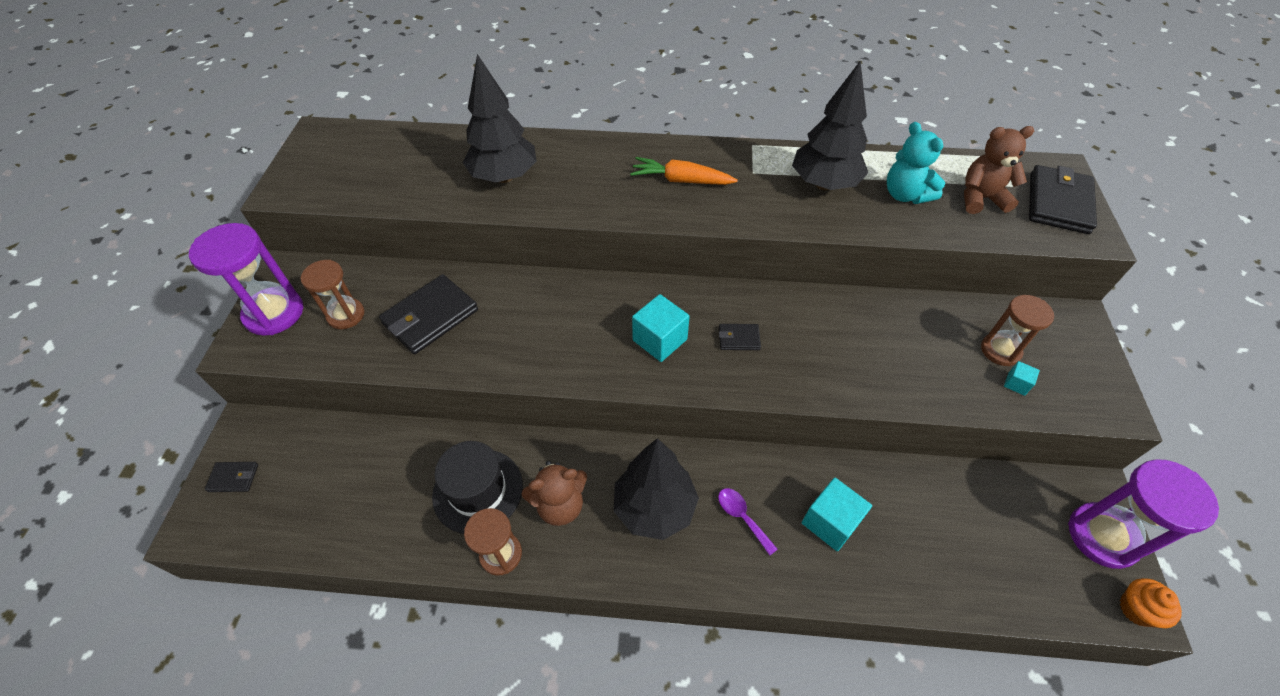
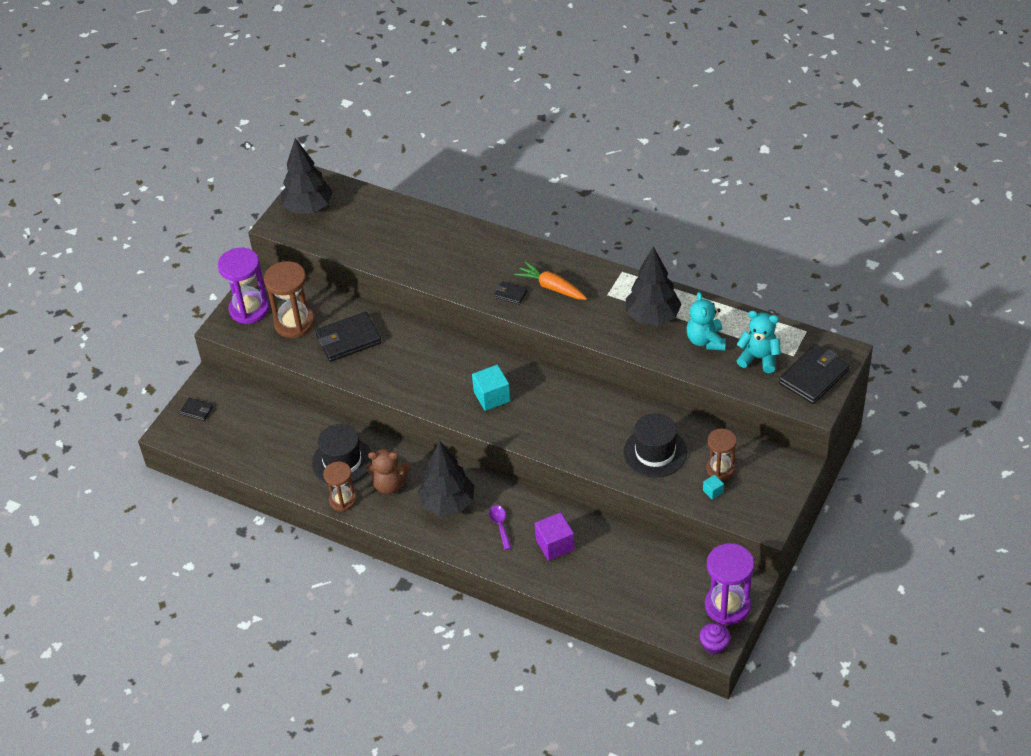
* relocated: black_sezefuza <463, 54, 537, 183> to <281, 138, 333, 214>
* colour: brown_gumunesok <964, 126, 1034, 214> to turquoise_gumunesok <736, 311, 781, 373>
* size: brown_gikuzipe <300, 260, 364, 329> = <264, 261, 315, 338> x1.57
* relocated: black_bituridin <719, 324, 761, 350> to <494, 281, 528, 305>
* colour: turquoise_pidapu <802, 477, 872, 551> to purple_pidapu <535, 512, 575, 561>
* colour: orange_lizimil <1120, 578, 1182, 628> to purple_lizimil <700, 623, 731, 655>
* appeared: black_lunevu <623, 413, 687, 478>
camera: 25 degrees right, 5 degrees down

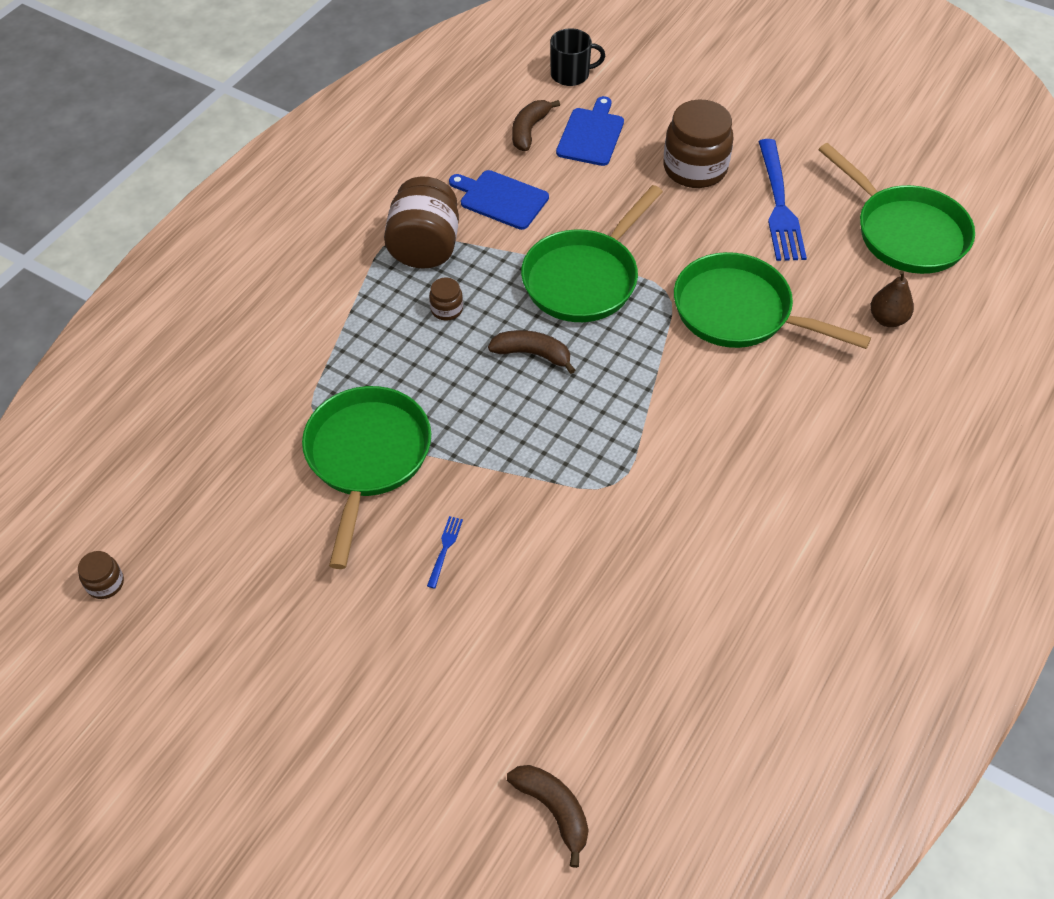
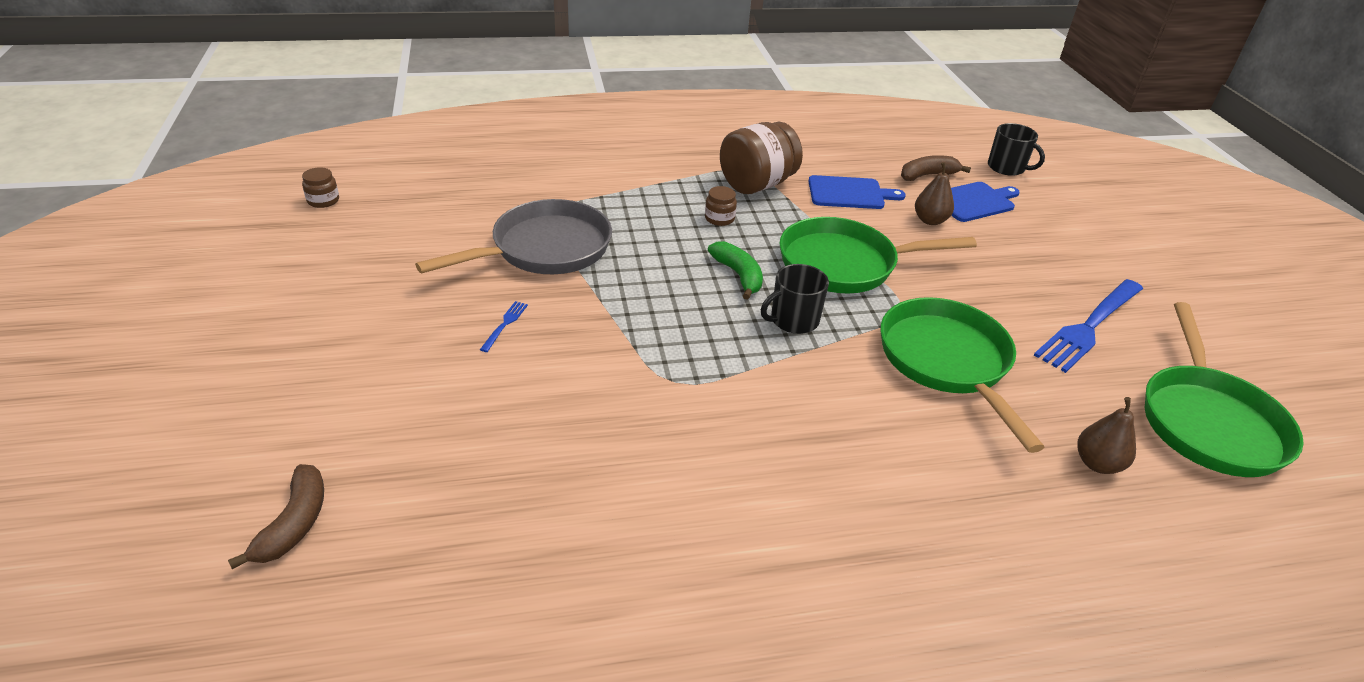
* missing: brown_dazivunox <663, 99, 733, 188>
* spun: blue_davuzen <449, 170, 549, 230> = <809, 175, 906, 209> 105 degrees clockwise
* colour: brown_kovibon <488, 330, 575, 374> to green_kovibon <708, 241, 763, 300>
* colour: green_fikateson <302, 386, 431, 569> to grey_fikateson <415, 199, 612, 274>
* spun: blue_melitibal <427, 516, 463, 589> = <480, 301, 528, 352> 45 degrees counterclockwise
* appeared: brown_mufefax <915, 162, 954, 225>
* appeared: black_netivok <761, 264, 829, 334>
camera: 45 degrees right, 15 degrees down

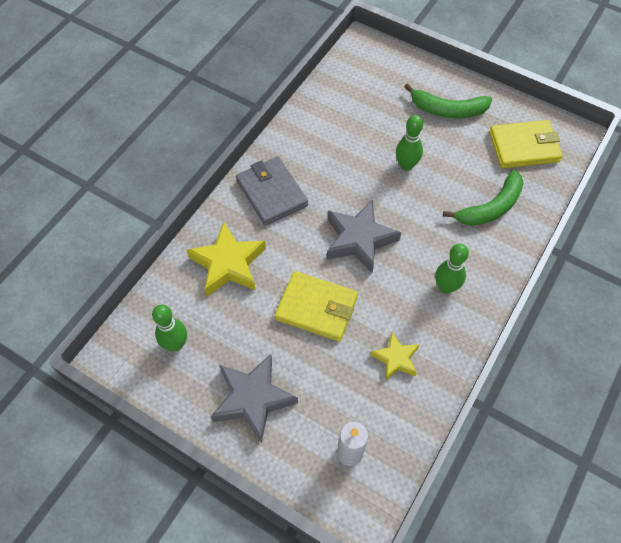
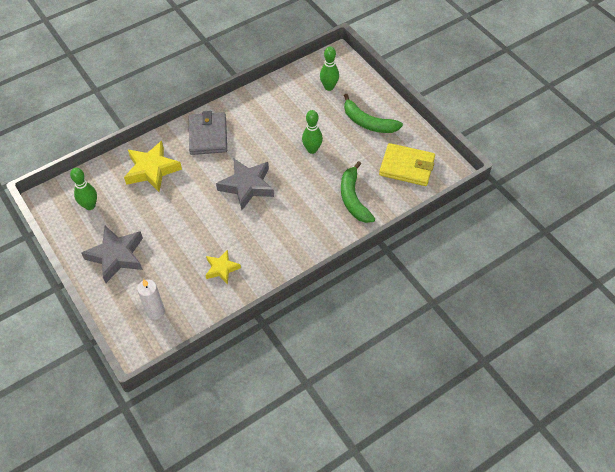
* spun: green_kovibon <443, 170, 524, 226> = <341, 161, 375, 223> 90 degrees clockwise
* relocated: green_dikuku <435, 244, 469, 294> to <320, 46, 339, 91>
* missing: yellow_bituridin <275, 271, 358, 342>
camera: 25 degrees right, 5 degrees down

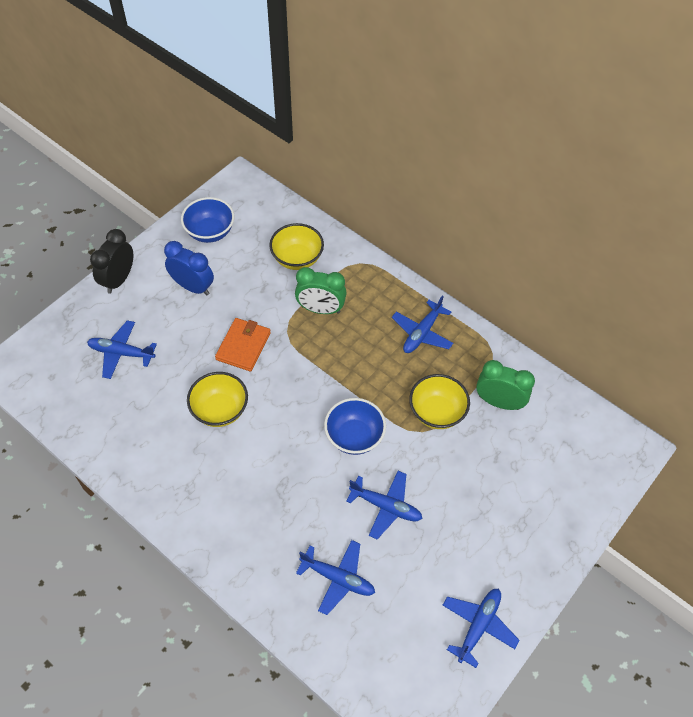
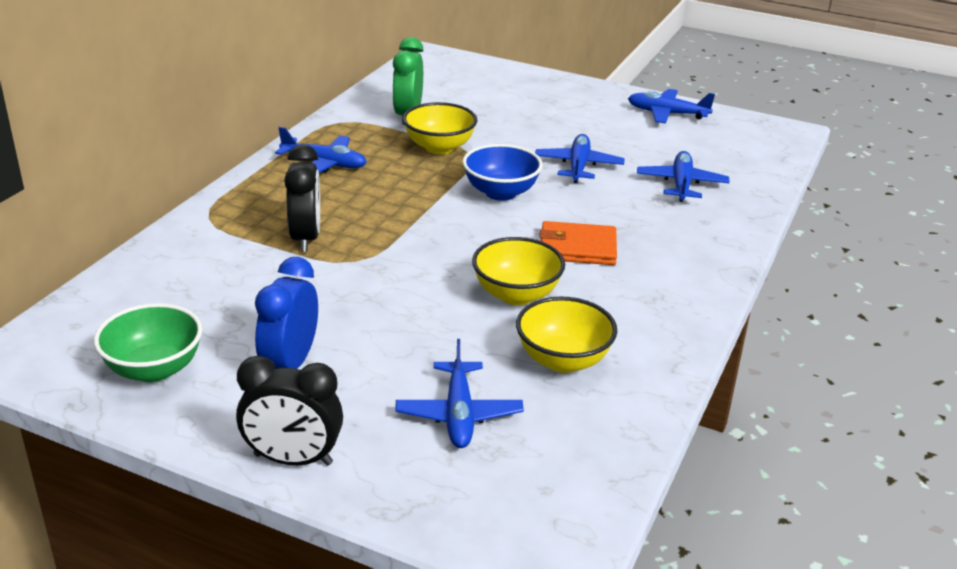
* colour: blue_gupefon <181, 197, 234, 243> to green_gupefon <94, 303, 202, 382>
* relocated: yellow_gupefon <269, 223, 324, 270> to <516, 296, 618, 373>
* colour: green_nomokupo <295, 267, 347, 314> to black_nomokupo <284, 144, 320, 252>
* relocated: orange_bituridin <215, 318, 271, 371> to <539, 221, 617, 265>
camera: 105 degrees left, 25 degrees down

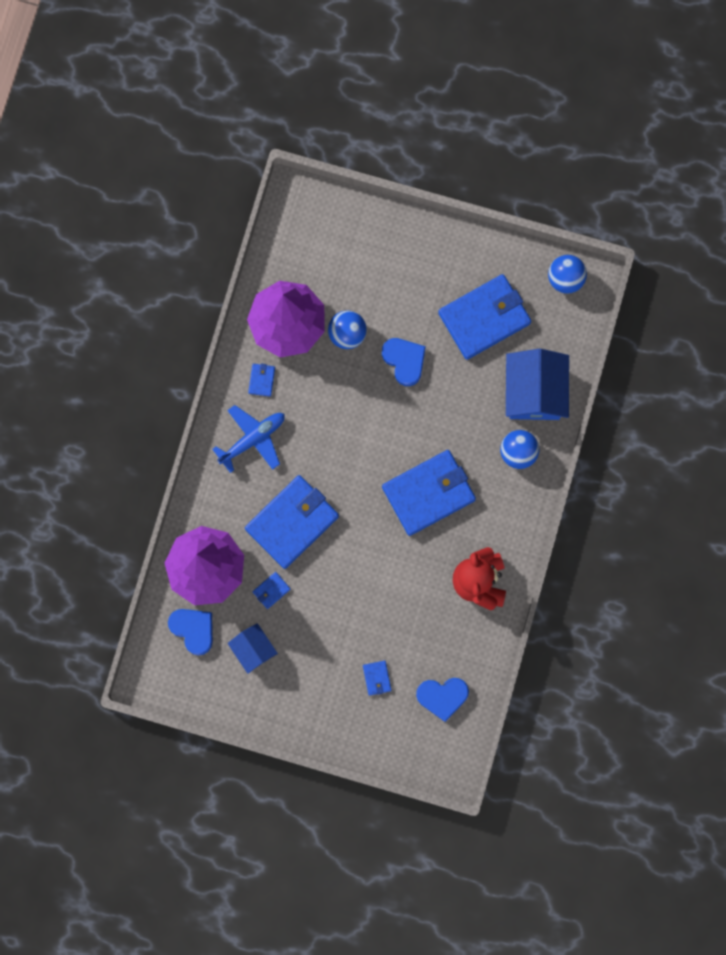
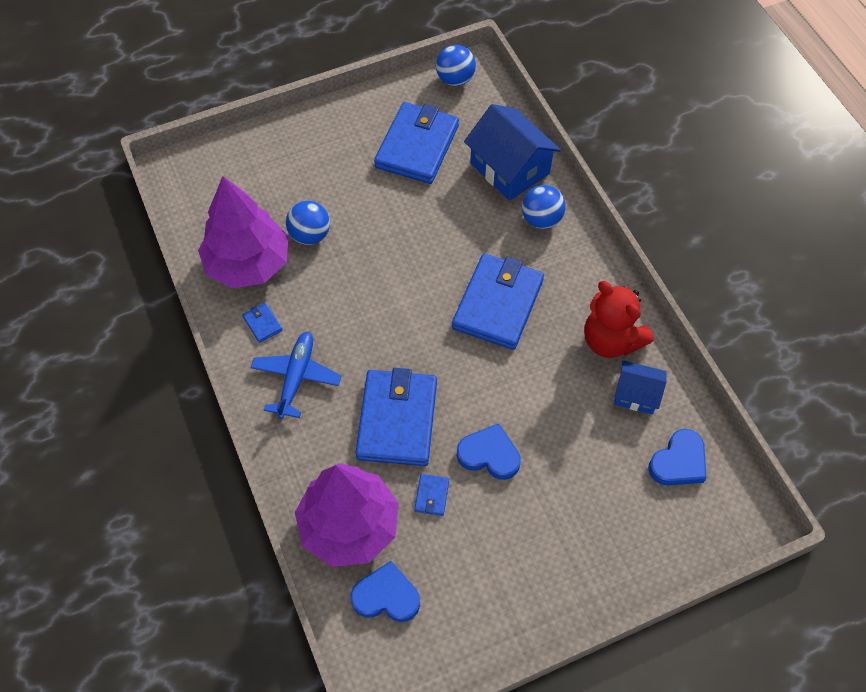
* relocated: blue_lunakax <382, 338, 426, 386> to <457, 423, 521, 480>
* relocated: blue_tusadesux <227, 623, 278, 674> to <614, 360, 667, 414>
* missing: blue_bituridin <363, 661, 392, 696>
camera: 40 degrees left, 20 degrees down

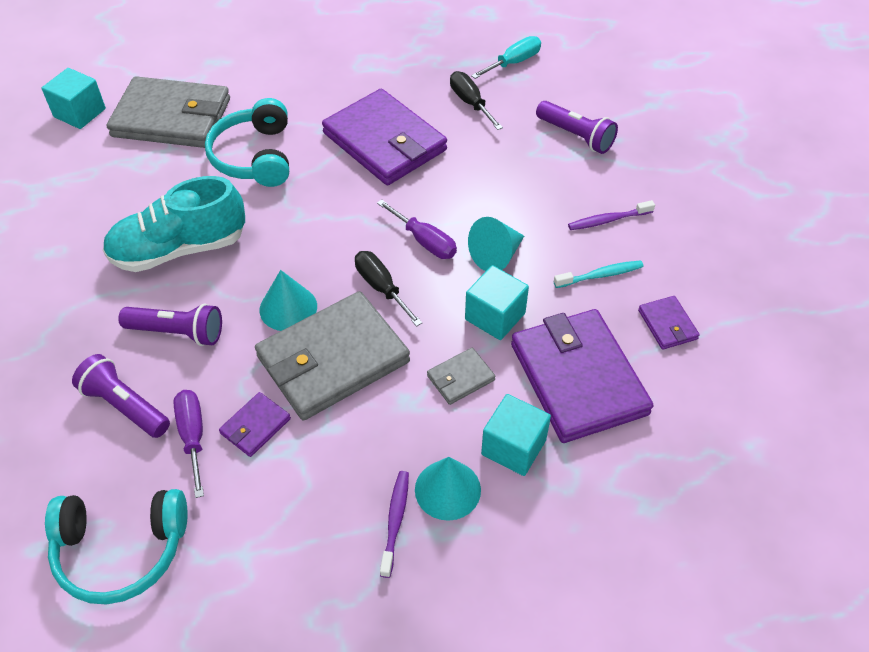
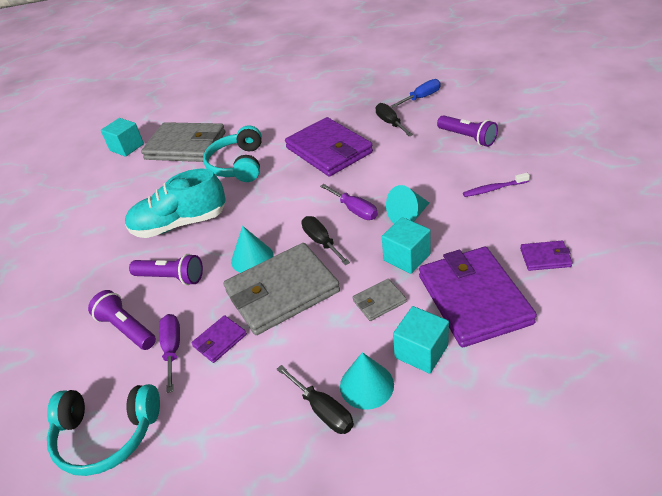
* colour: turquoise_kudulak <471, 36, 541, 79> to blue_kudulak <391, 79, 441, 108>
* missing: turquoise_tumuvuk <554, 260, 644, 288>
* spun: purple_bituridin <638, 296, 700, 350> = <520, 241, 573, 271> 75 degrees counterclockwise
* exchanged: purple_tumuvuk <380, 471, 409, 578> to black_kudulak <277, 365, 354, 434>
camera: 10 degrees right, 10 degrees down

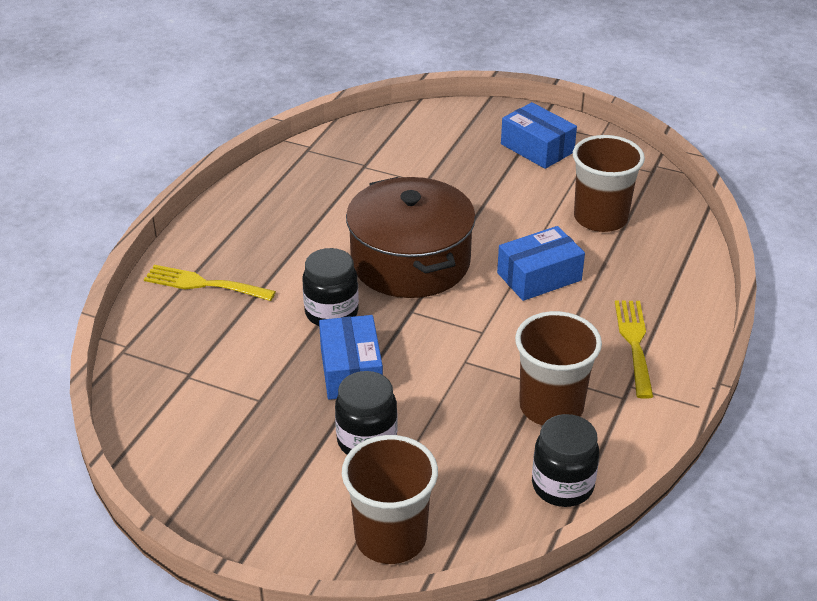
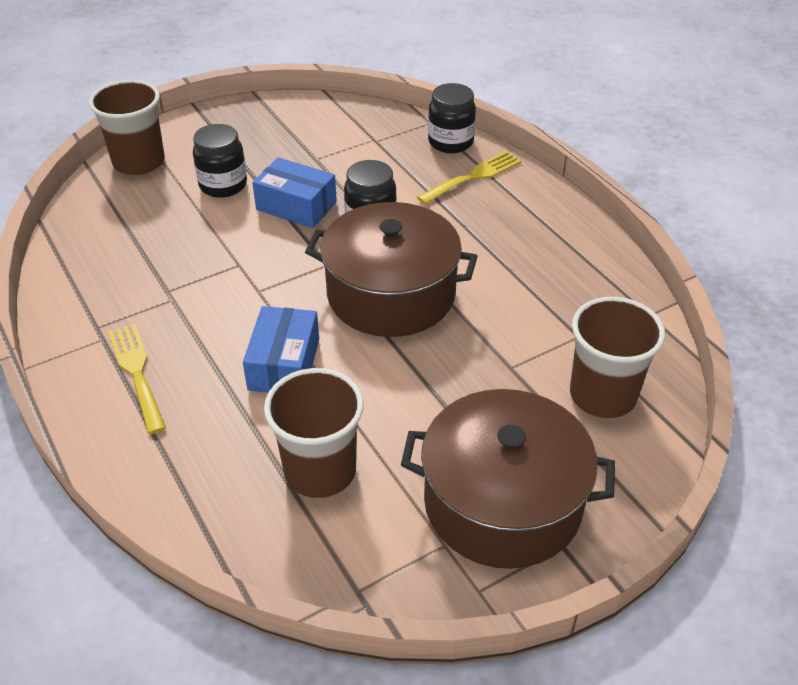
* exchanged: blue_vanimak <501, 102, 577, 169> to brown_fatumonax <401, 389, 615, 569>
* spun: yellow_melitibal <615, 301, 653, 399> = <108, 324, 166, 434> 150 degrees counterclockwise
* relocated: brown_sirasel <515, 311, 602, 425> to <570, 297, 665, 418>
* relocated: black_dazivunox <532, 414, 599, 507> to <428, 83, 476, 153>
camera: 125 degrees right, 5 degrees up

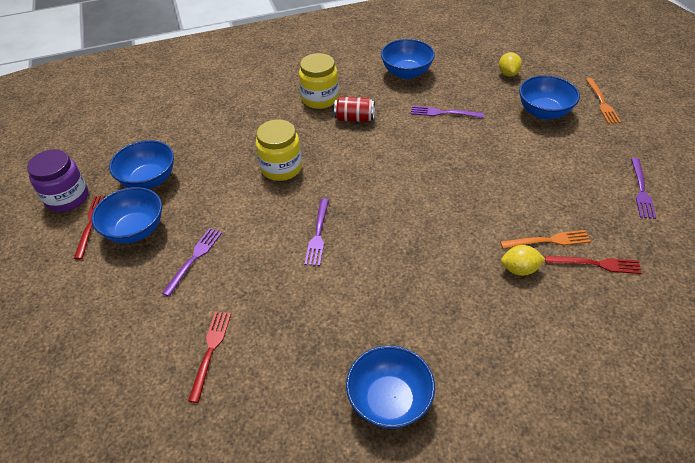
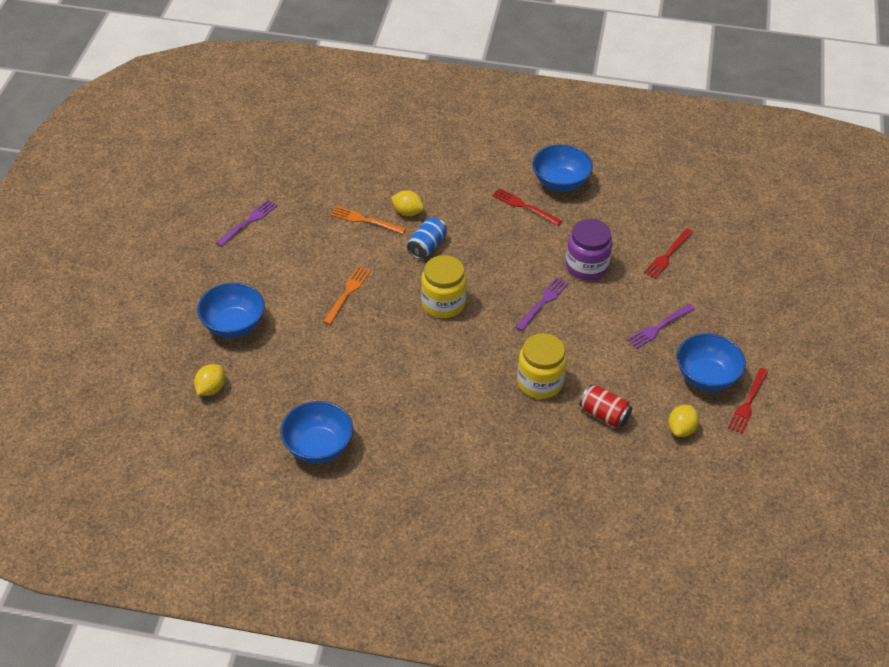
* relocated: yellow_dazivunox <299, 53, 339, 109> to <421, 255, 467, 318>
* relocated: orange_melitibal <586, 78, 621, 124> to <323, 267, 370, 325>
* relocated: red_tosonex <334, 97, 375, 122> to <579, 385, 632, 427>
* missing: purple_melitibal <411, 106, 484, 118>
* exchanged: blue_gupefon <109, 140, 174, 189> to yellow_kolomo <668, 405, 699, 437>
* relocated: purple_dazivunox <27, 149, 88, 212> to <566, 219, 613, 280>
* relocated: red_melitibal <545, 256, 642, 274> to <492, 188, 562, 226>
* appeared: blue_tosonex <407, 217, 447, 259>
camera: 155 degrees left, 0 degrees up

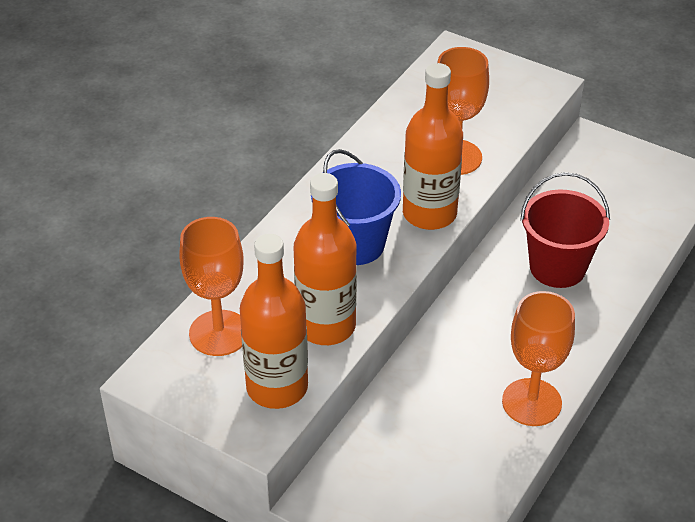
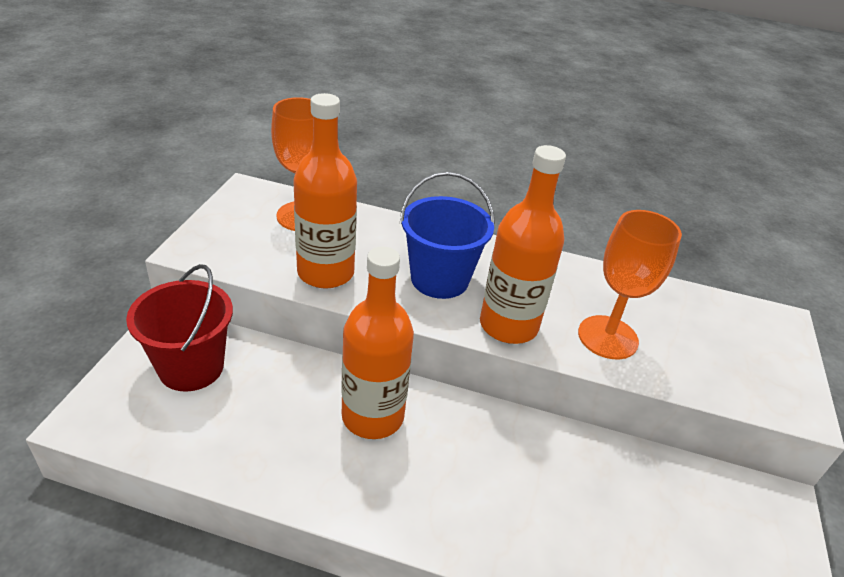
* relocated: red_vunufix <520, 172, 610, 288> to <126, 264, 233, 392>
* relocated: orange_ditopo <240, 234, 308, 409> to <341, 246, 414, 439>
* missing: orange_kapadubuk <502, 291, 575, 426>
camera: 70 degrees right, 5 degrees down

